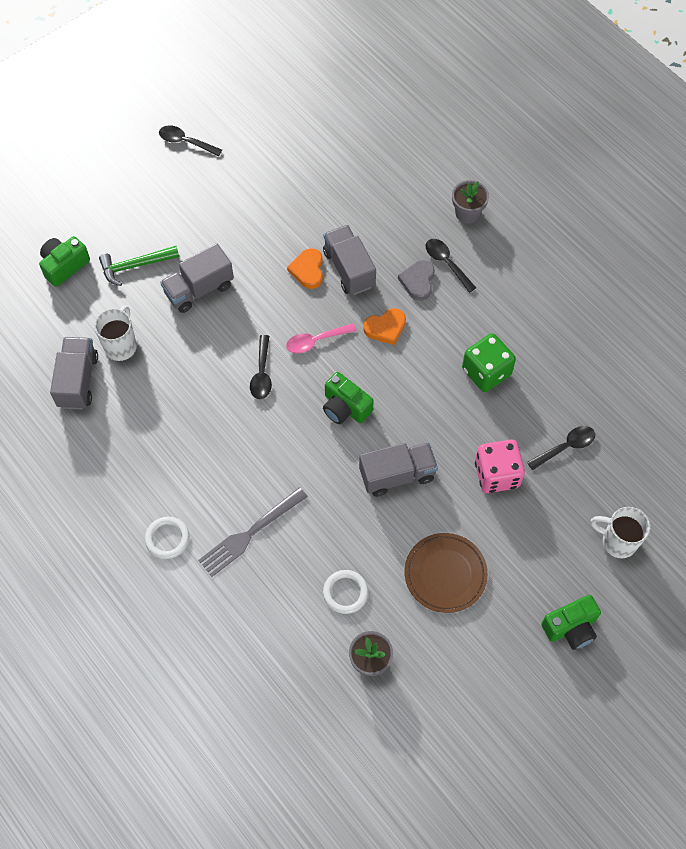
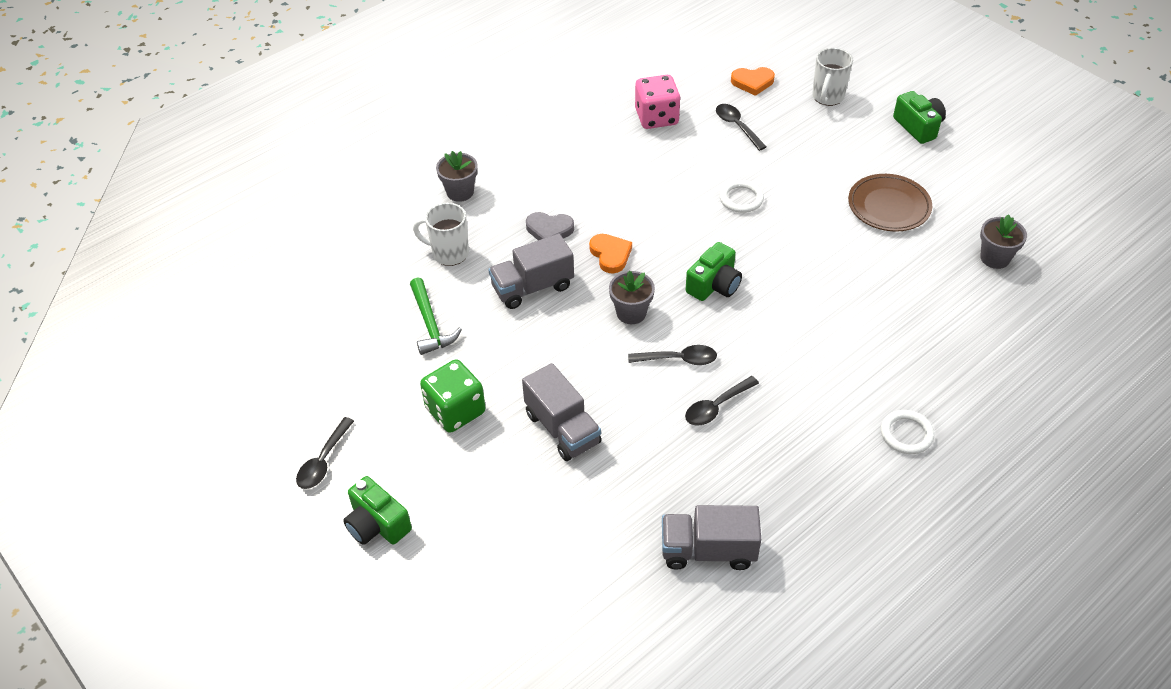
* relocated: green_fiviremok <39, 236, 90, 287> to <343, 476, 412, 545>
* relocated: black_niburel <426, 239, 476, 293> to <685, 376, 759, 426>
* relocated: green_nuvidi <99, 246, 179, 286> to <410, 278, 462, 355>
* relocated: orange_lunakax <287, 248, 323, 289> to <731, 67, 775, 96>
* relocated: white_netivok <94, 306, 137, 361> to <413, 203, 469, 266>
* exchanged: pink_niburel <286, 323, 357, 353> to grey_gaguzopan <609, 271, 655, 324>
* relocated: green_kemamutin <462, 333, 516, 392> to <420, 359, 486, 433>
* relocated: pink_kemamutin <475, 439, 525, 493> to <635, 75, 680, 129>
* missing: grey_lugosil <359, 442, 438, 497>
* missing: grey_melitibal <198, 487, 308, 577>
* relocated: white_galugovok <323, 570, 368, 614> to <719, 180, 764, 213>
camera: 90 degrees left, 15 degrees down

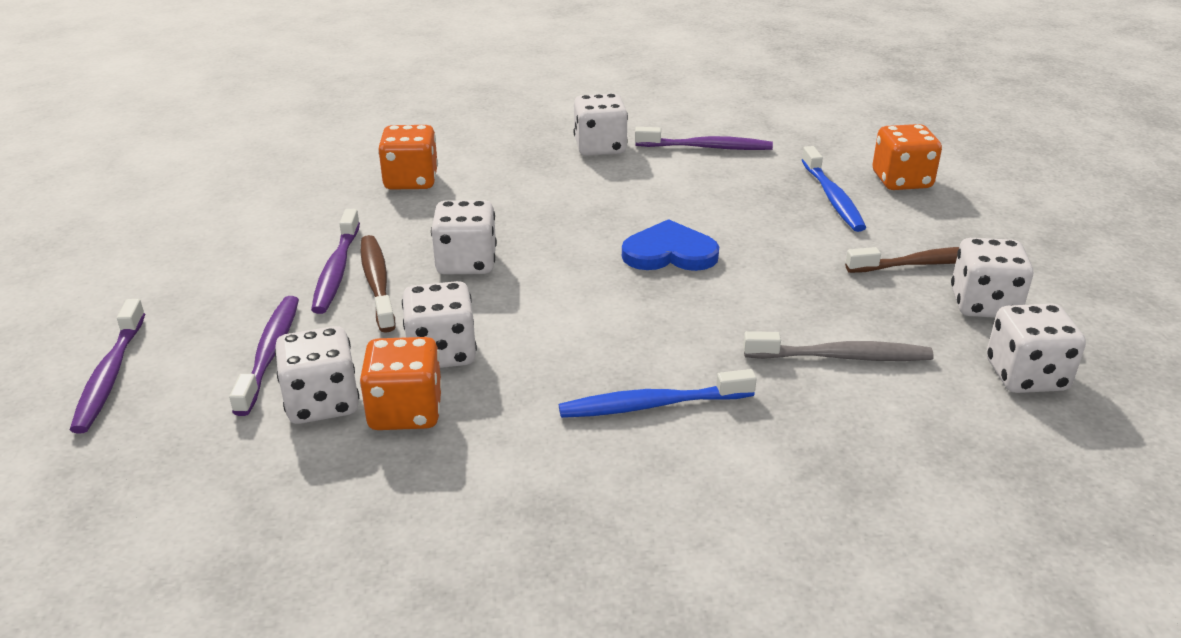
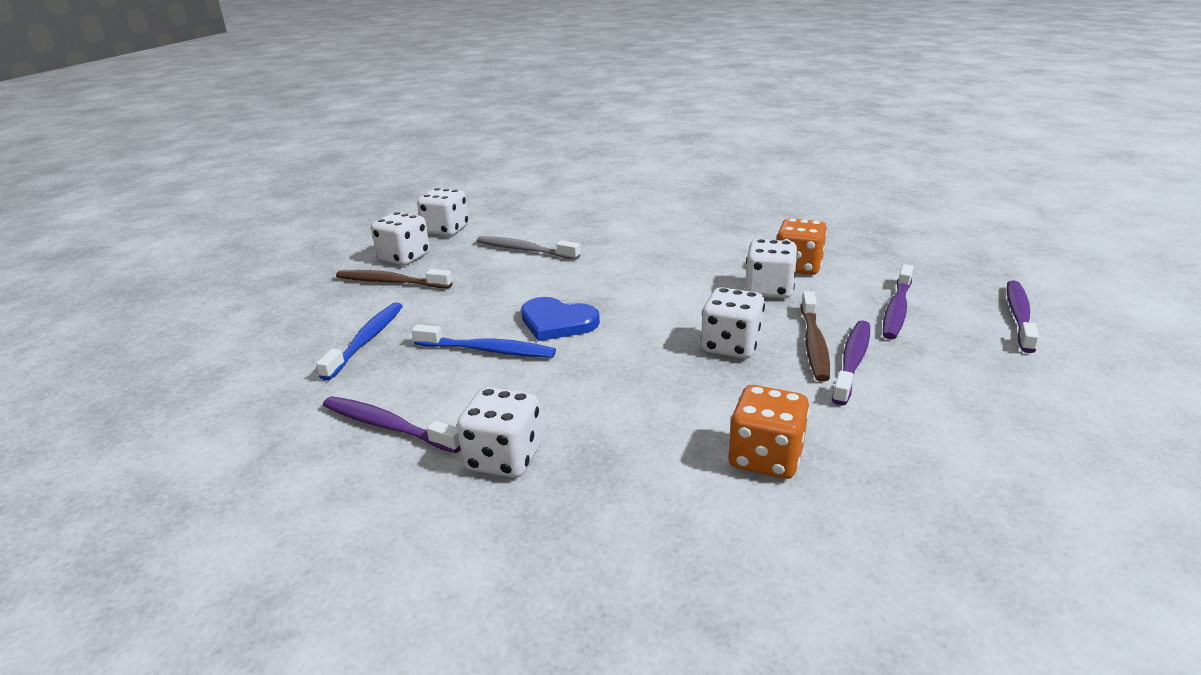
* missing: orange_kemamutin <872, 124, 942, 190>
* missing: white_kemamutin <275, 326, 359, 424>
* relocated: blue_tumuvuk <559, 369, 757, 418> to <412, 324, 556, 358>
camera: 155 degrees left, 5 degrees down

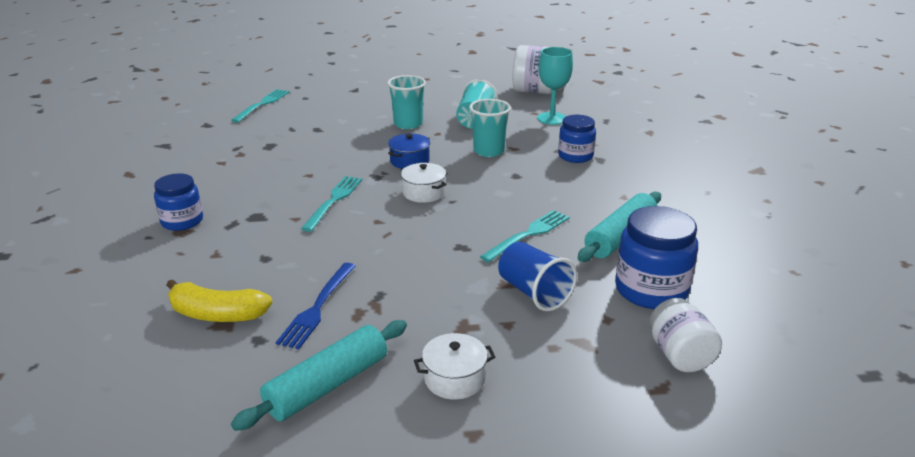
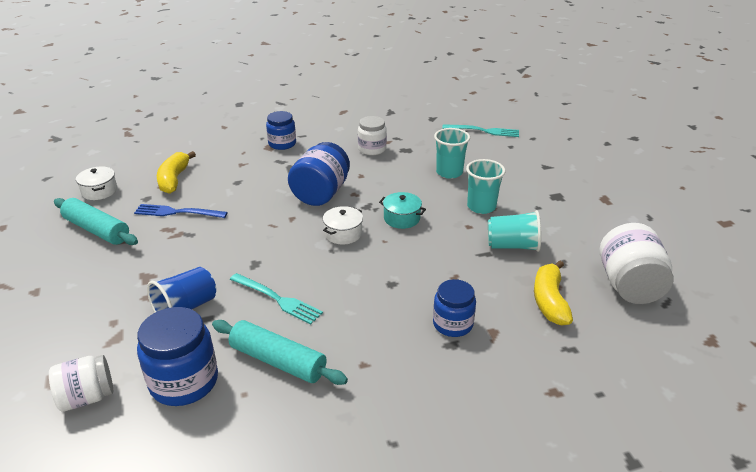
* exchanged: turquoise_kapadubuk <537, 47, 573, 125> to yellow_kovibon <534, 260, 573, 326>
* relocated: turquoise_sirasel <469, 99, 511, 157> to <434, 128, 470, 179>
* colour: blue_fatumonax <388, 134, 430, 169> to turquoise_fatumonax <379, 192, 426, 229>
* exchanged: turquoise_melitibal <301, 176, 362, 232> to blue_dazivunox <288, 142, 350, 206>
* relocated: white_fatumonax <414, 333, 495, 400> to <76, 166, 117, 200>
* appeared: white_dazivunox <358, 116, 387, 155>
camera: 80 degrees right, 5 degrees up

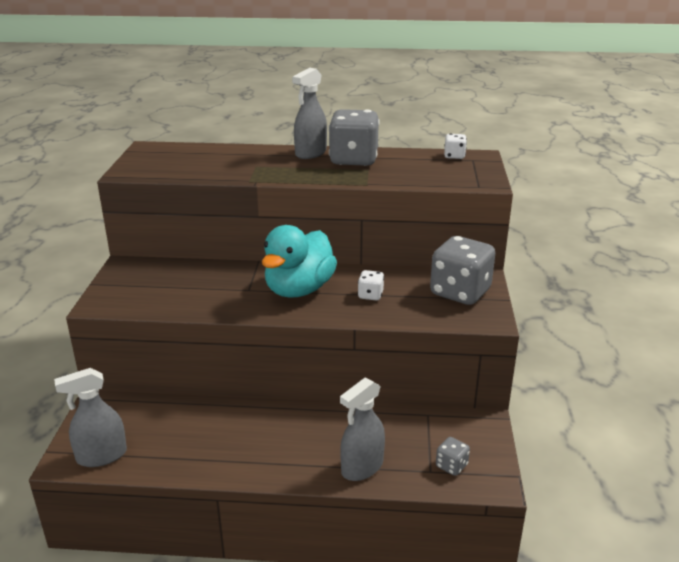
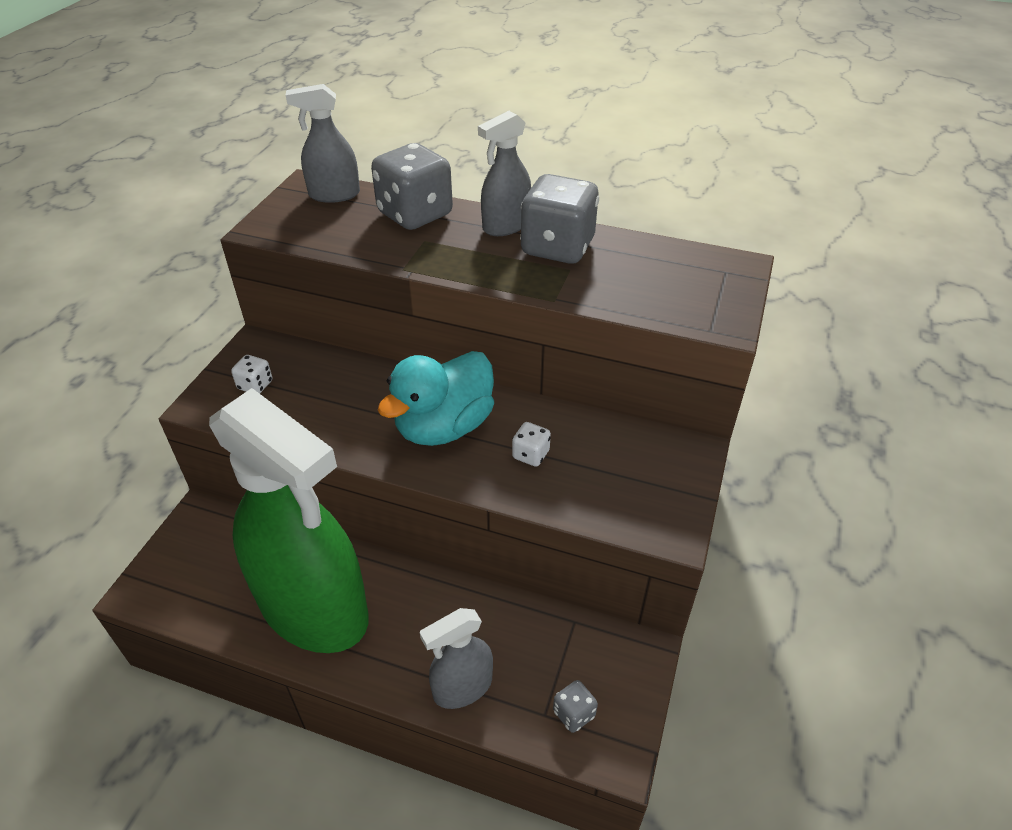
* relocated: white_kemamutin <444, 133, 467, 159> to <231, 355, 272, 394>
* relocated: grey_kemamutin <430, 236, 495, 305> to <371, 143, 453, 230>
* relocated: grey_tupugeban <54, 368, 127, 467> to <286, 84, 360, 203>
* appeared: green_tupugeban <209, 388, 369, 653>
camera: 15 degrees right, 15 degrees up

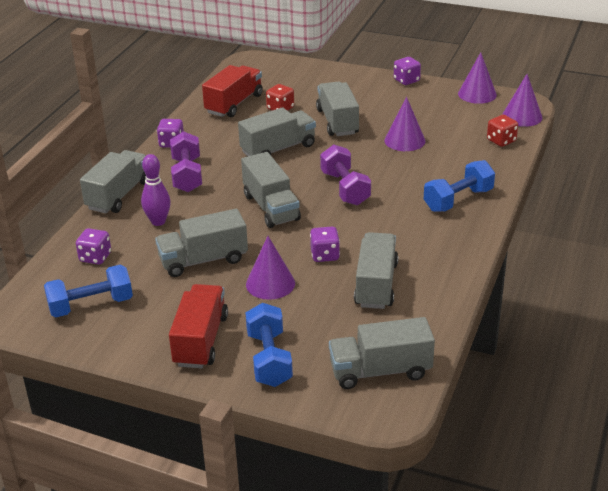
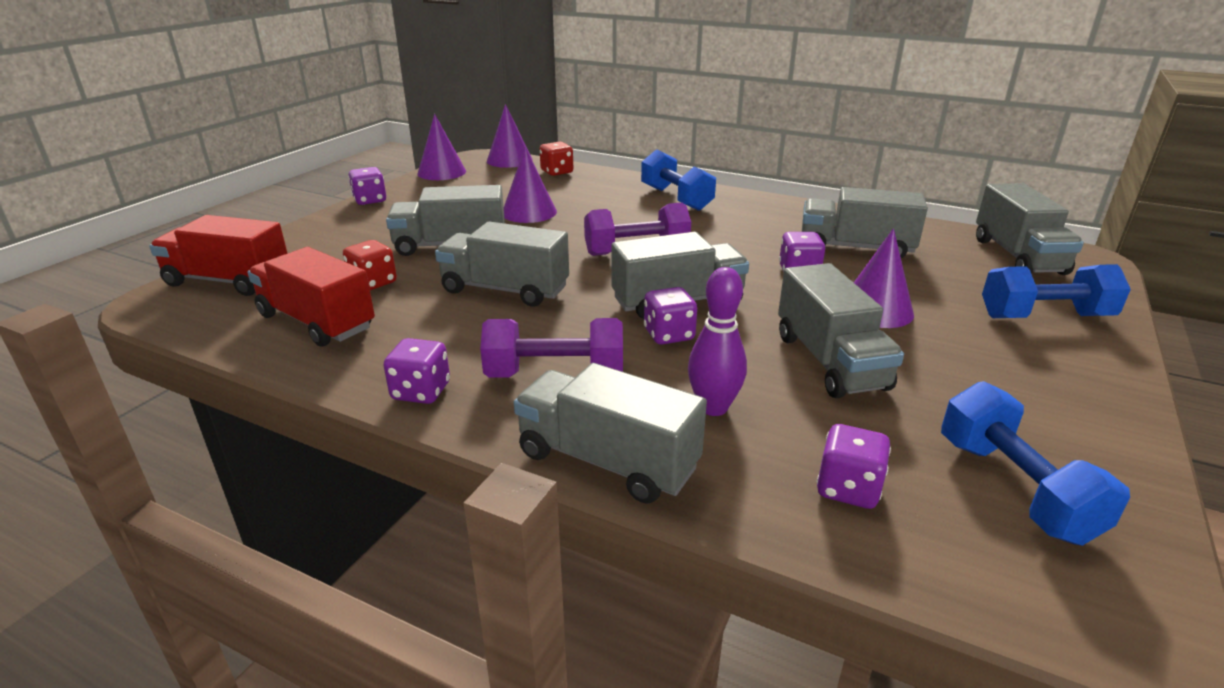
* spun: grey_lugosil <238, 107, 316, 156> = <435, 222, 569, 306> 45 degrees counterclockwise
* relocated: red_lugosil <169, 284, 228, 368> to <149, 215, 288, 296>
* appeared: purple_kemamutin <644, 287, 697, 345>
camera: 85 degrees left, 5 degrees down

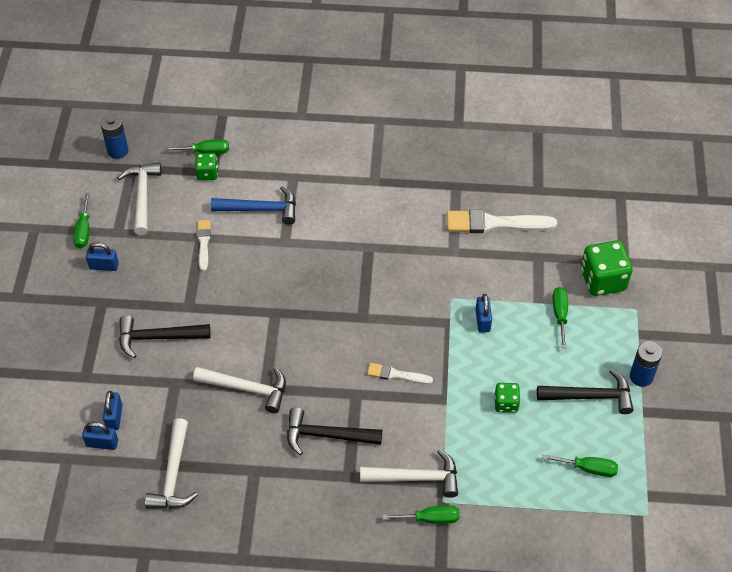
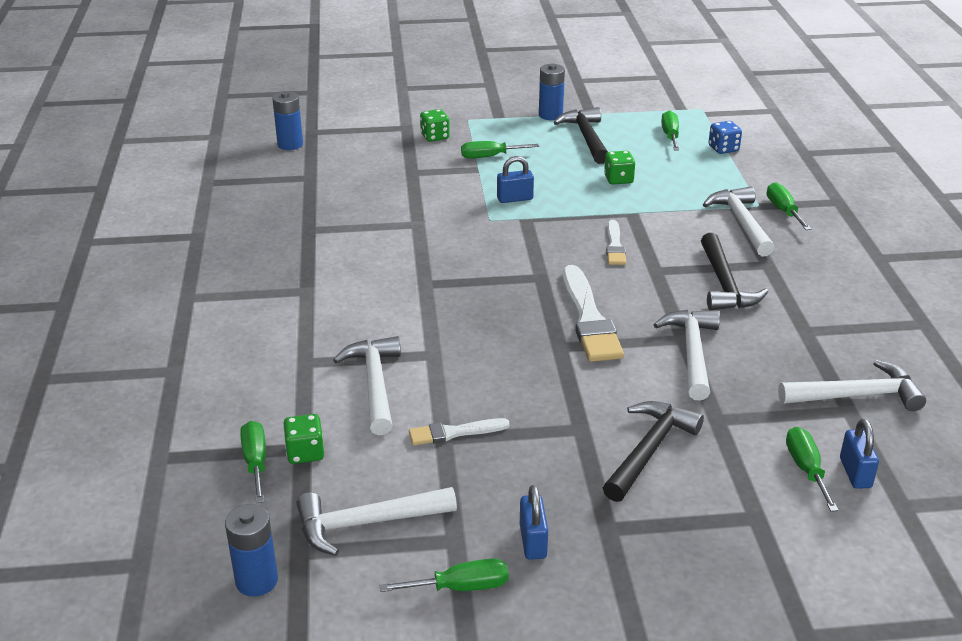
* colour: blue_nuvidi <211, 186, 296, 225> to white_nuvidi <333, 336, 401, 435>
* relocated: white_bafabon <447, 209, 557, 233> to <562, 265, 624, 362>
* size: green_kemamutin <581, 241, 632, 296> = <420, 109, 450, 142> x0.55
* spun: black_nuvidi <119, 316, 210, 358> = <603, 401, 704, 502> 135 degrees counterclockwise
* exchanged: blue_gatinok <103, 391, 122, 430> to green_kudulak <786, 427, 839, 512>
* appeared: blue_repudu <272, 91, 303, 150>
* appeared: blue_kemamutin <709, 121, 742, 154>
camera: 100 degrees left, 20 degrees down

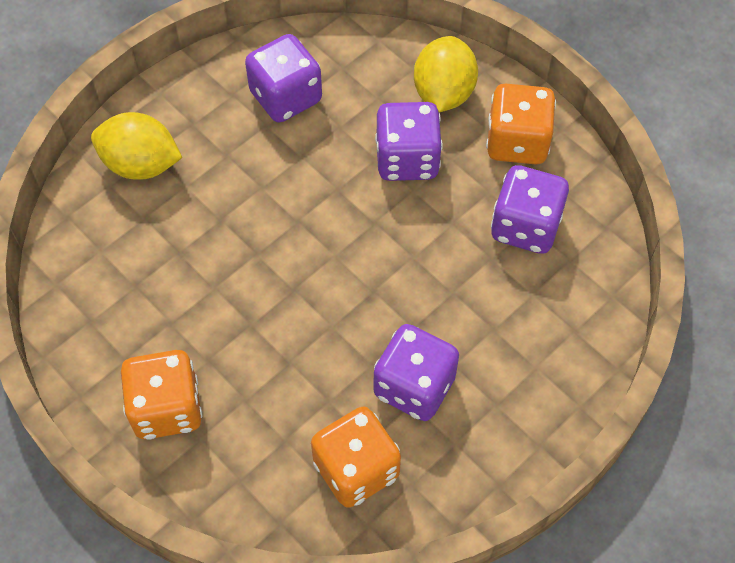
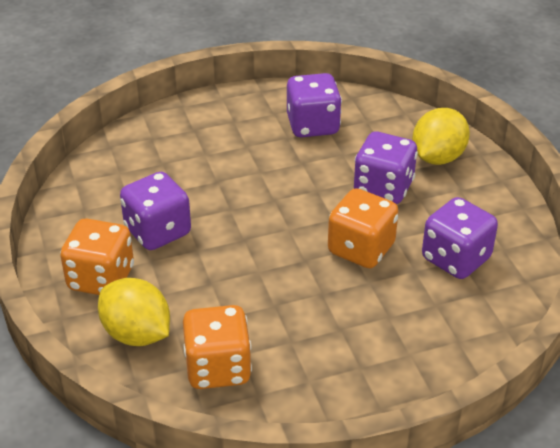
* relocated: orange_kemamutin <486, 84, 556, 164> to <328, 188, 399, 268>
* relocated: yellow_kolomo <91, 112, 182, 180> to <98, 278, 170, 346>
* relocated: purple_kemamutin <373, 324, 459, 421> to <120, 172, 191, 250>
camera: 25 degrees right, 20 degrees down

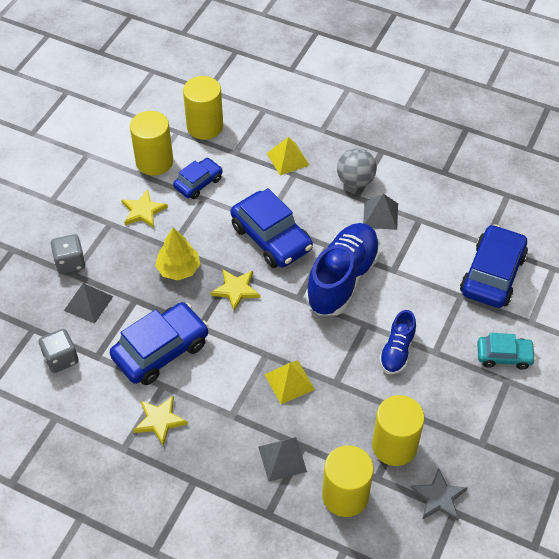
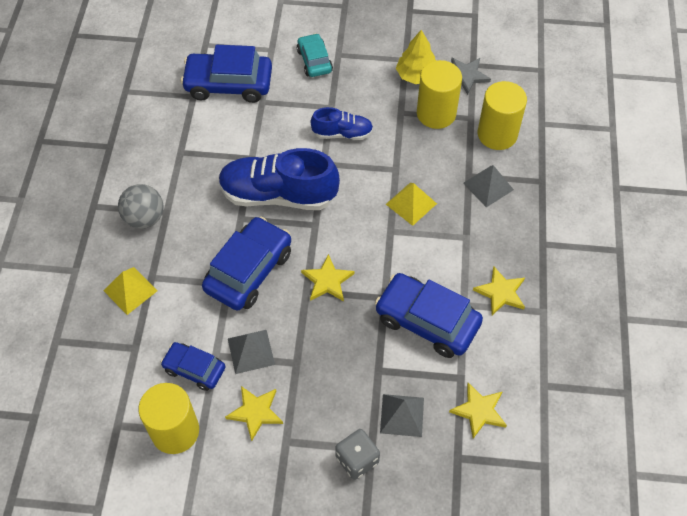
* missing: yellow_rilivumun <183, 76, 223, 140>
* relocated: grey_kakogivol <363, 194, 398, 230> to <228, 330, 275, 374>
* relocated: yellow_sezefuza <155, 228, 200, 281> to <396, 30, 436, 84>
* exchanged: grey_kemamutin <39, 329, 79, 373> to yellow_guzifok <449, 383, 507, 439>
camera: 110 degrees left, 5 degrees up

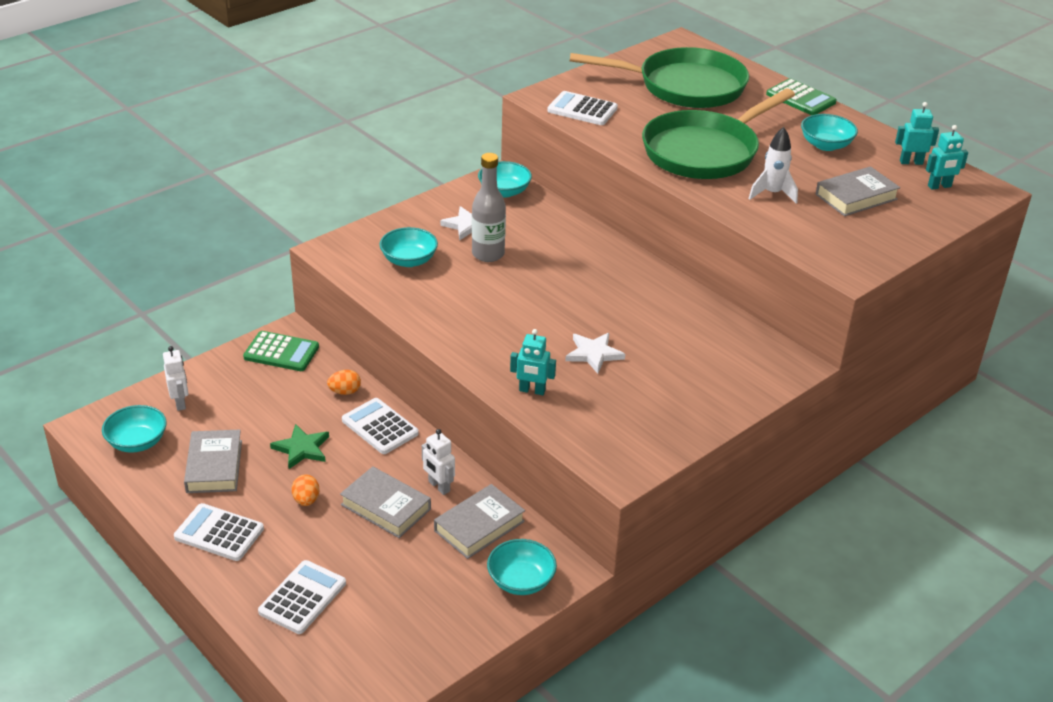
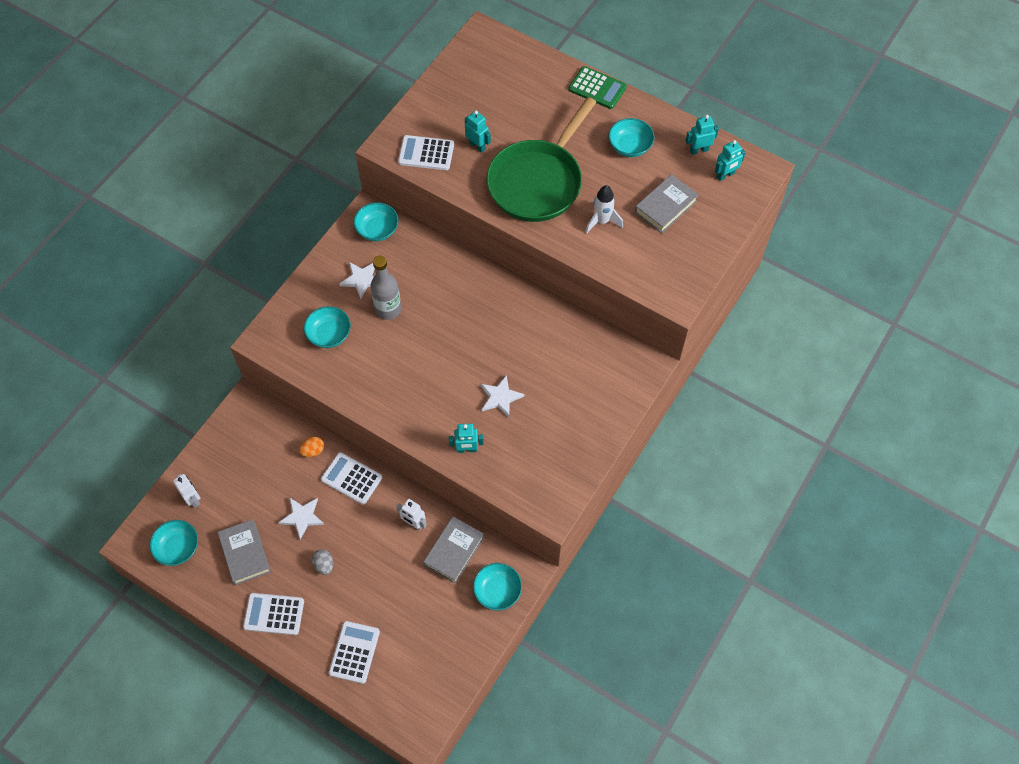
* missing: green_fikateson <570, 47, 749, 108>
* missing: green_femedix <243, 331, 319, 371>
* colour: green_guzifok <270, 424, 329, 469> to white_guzifok <278, 498, 324, 540>
* missing: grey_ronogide <340, 466, 431, 538>
* colour: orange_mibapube <292, 474, 319, 506> to grey_mibapube <312, 549, 333, 575>
* appeared: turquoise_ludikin <465, 110, 491, 153>
camera: 15 degrees left, 25 degrees up

